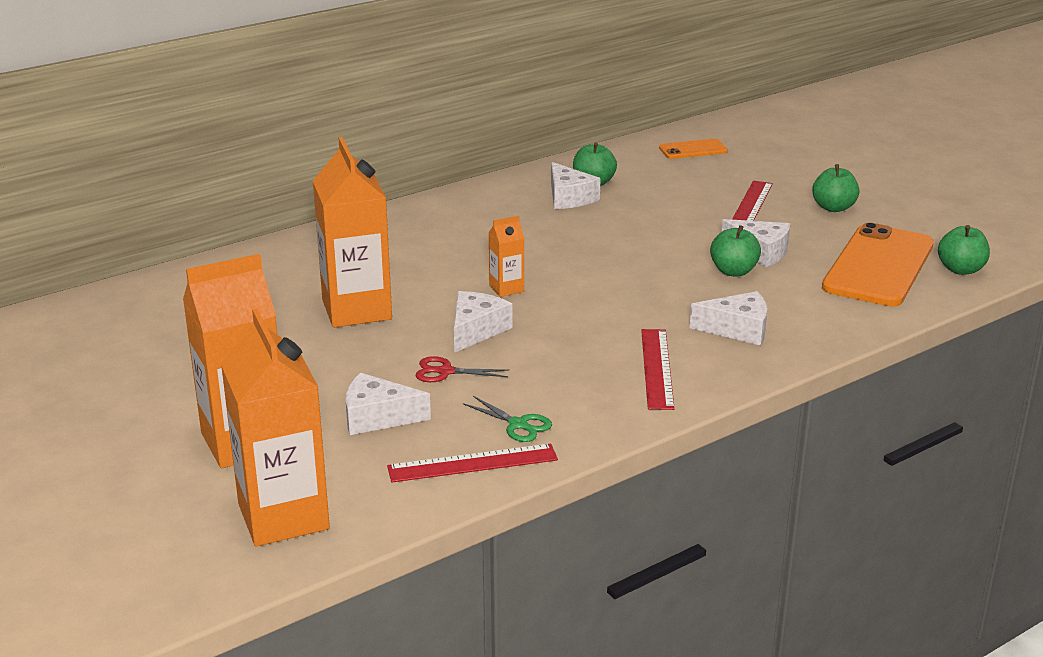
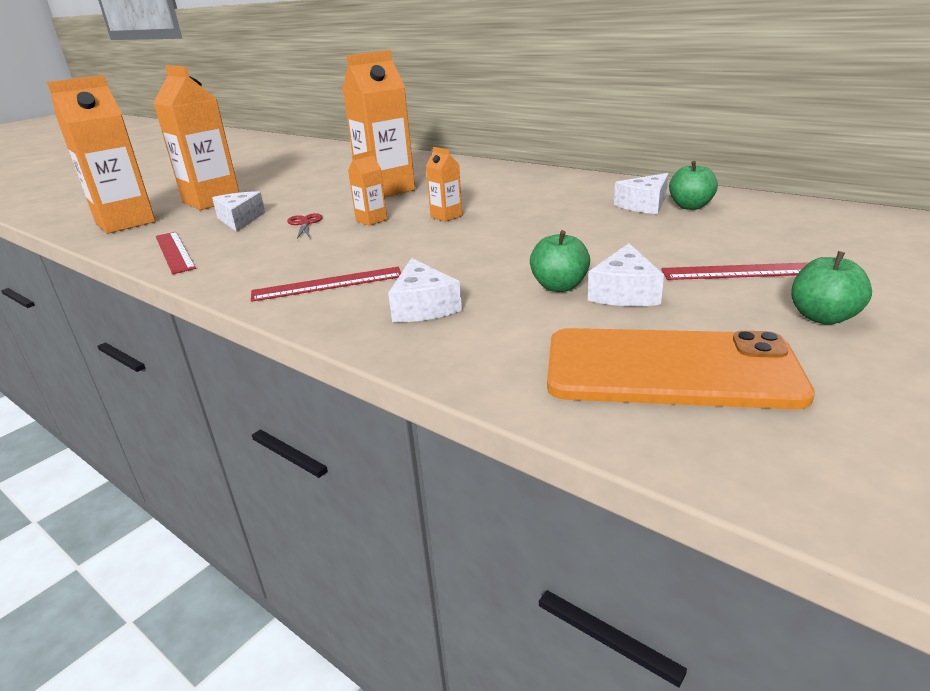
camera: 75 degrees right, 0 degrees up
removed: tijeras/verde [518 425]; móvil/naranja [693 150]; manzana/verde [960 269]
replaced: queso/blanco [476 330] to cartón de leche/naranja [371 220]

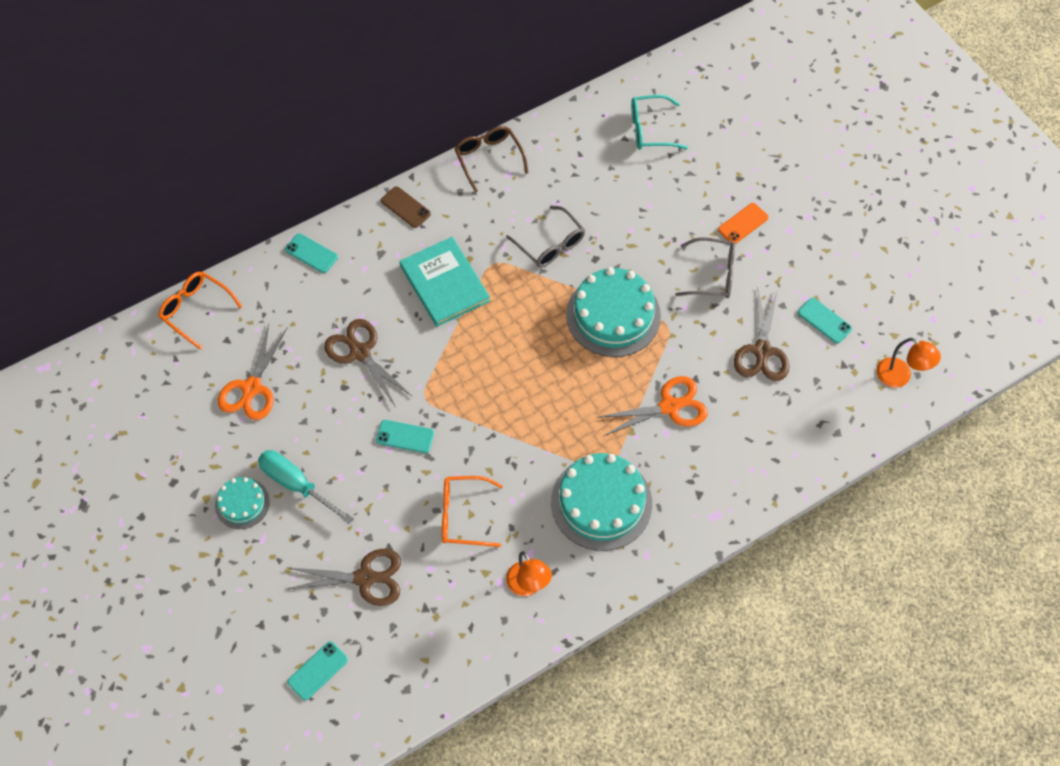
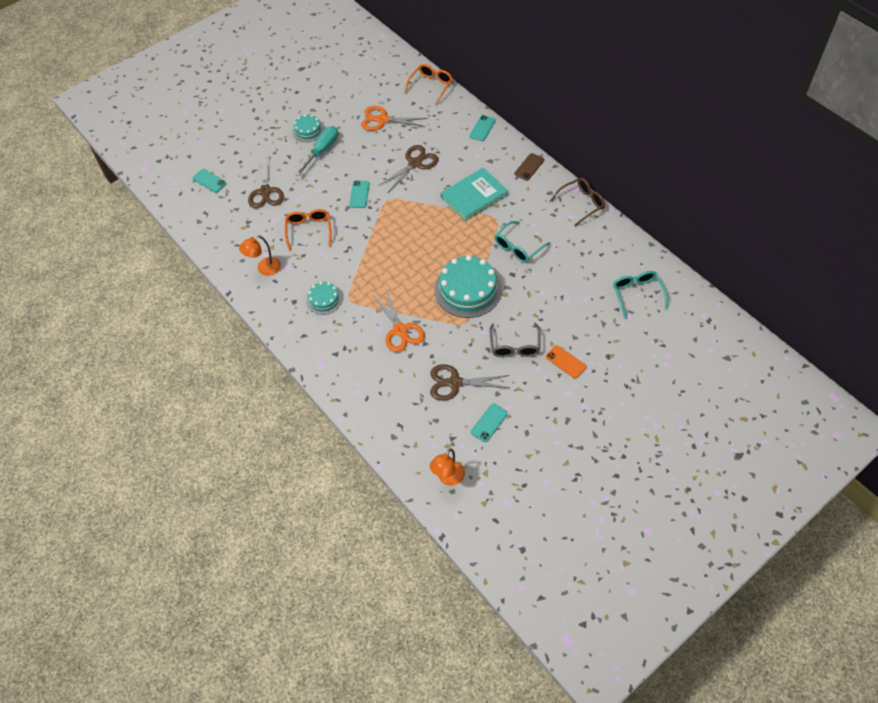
camera: 85 degrees right, 5 degrees down
recoloured: gafas/gris [550 244] to gafas/turquesa [518 247]
resized: tarta/turquesa [601 502] = [324 299] x0.54

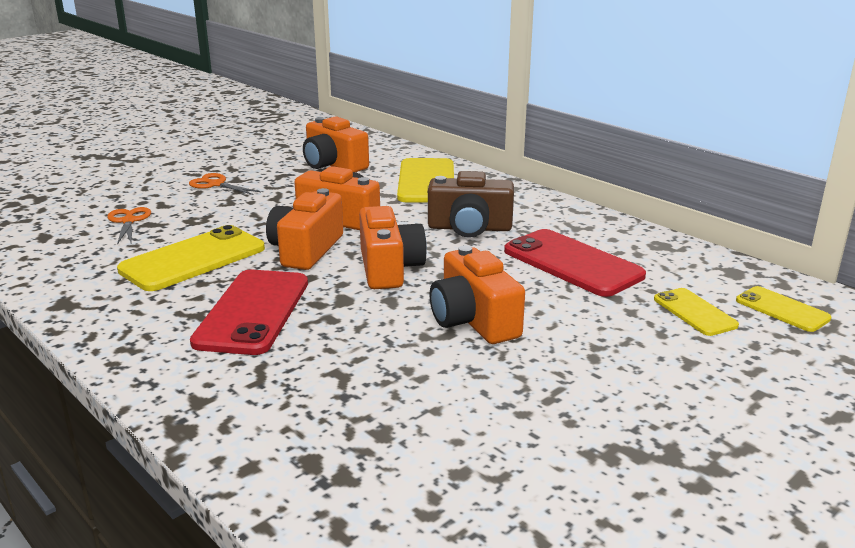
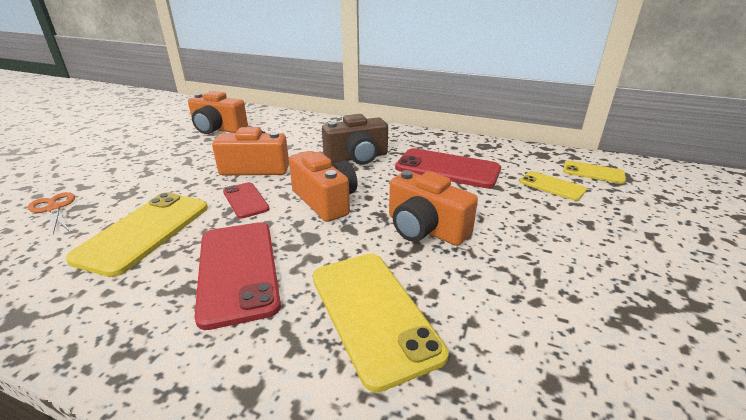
camera: 25 degrees left, 5 degrees up
removed: tijeras/naranja [216 184]
moved: móvil/amarillo [426 181] to [373 313]
replaced: cámara/naranja [306 250] to móvil/rojo [245 200]

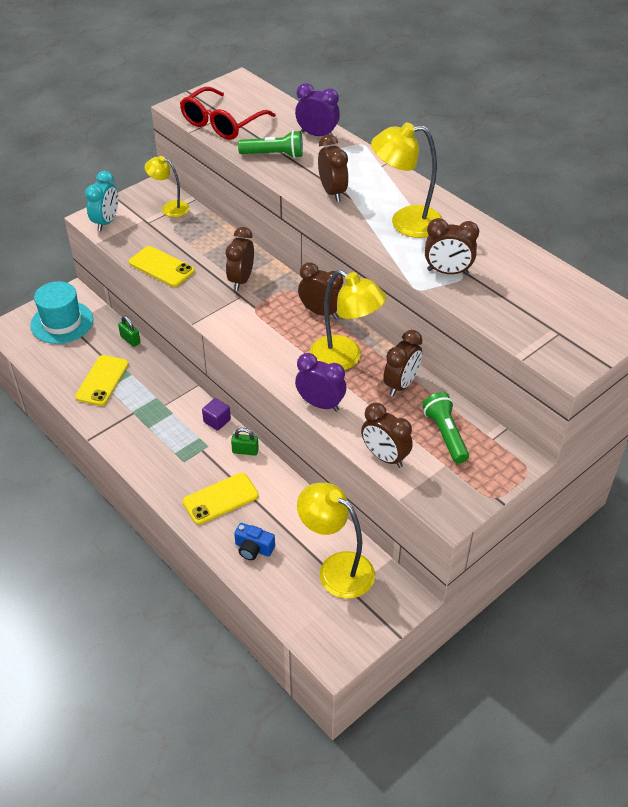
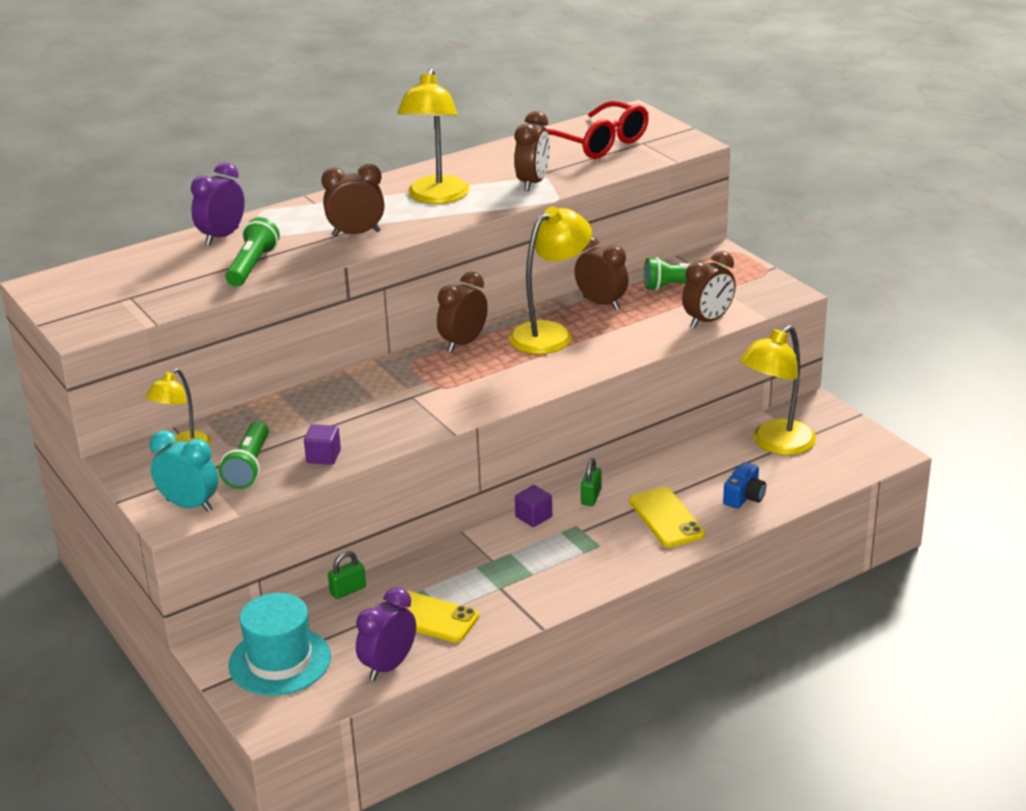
camera: 80 degrees left, 15 degrees down
removed: despertador/marrón [241 280]
added: lámpara de mano/verde [249 467]
moved: gafas/rojo [222 123] to [599 143]; despertador/morado [320 404] to [388 666]
replaced: móvil/amarillo [161 267] to cubo/morado [323 456]

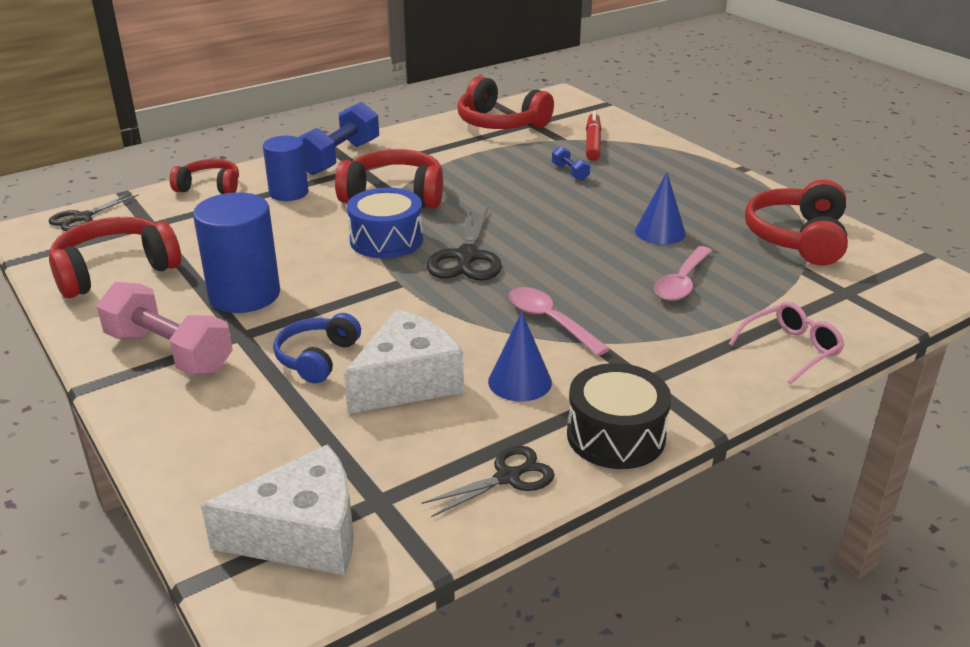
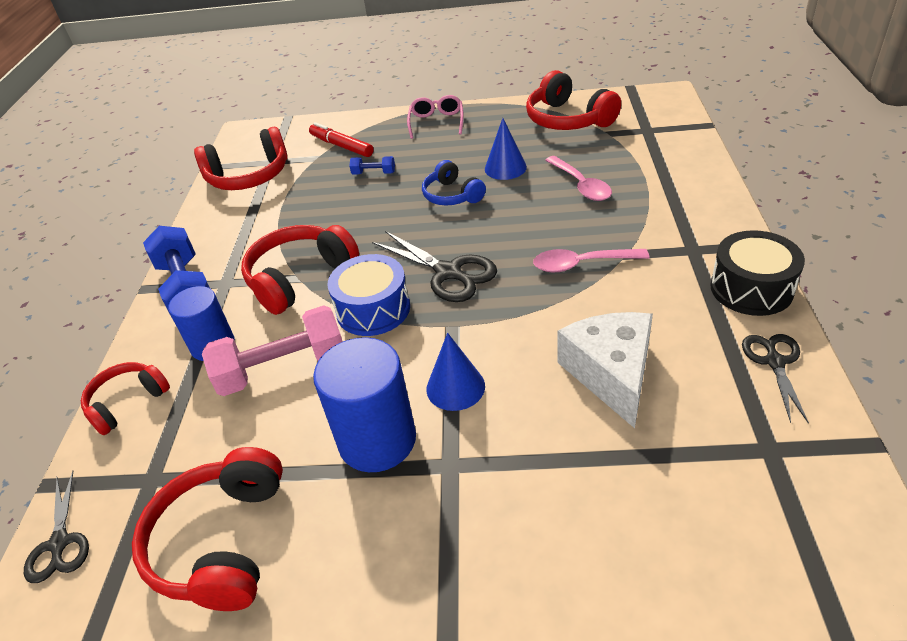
camera: 50 degrees left, 10 degrees up
removed: queso/blanco [302 534]
moved: mancuerna/rosa [169 352] to [282 368]; auriculares/azul [317 358] to [452 195]; cono/azul [519 381] to [455 387]; gafas/rosa [791 349] to [436 122]

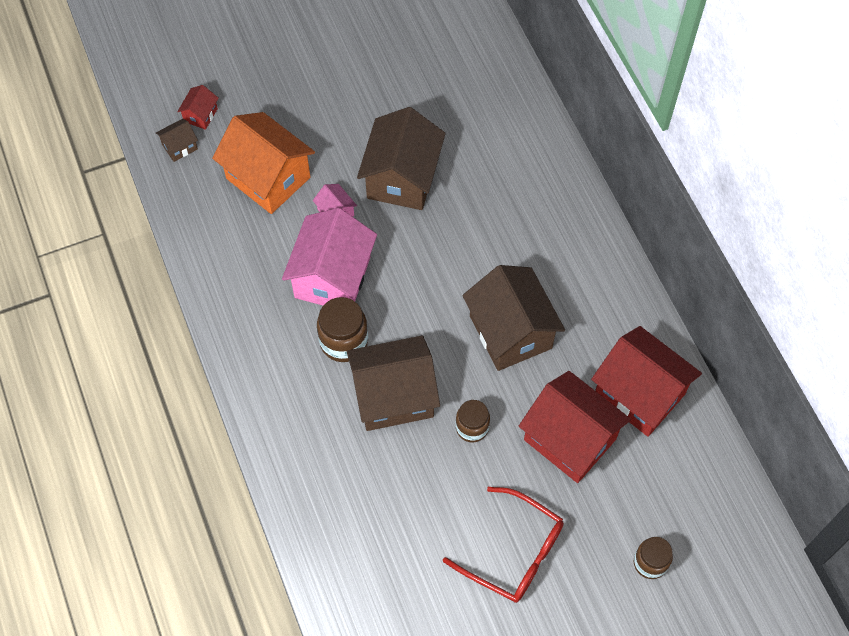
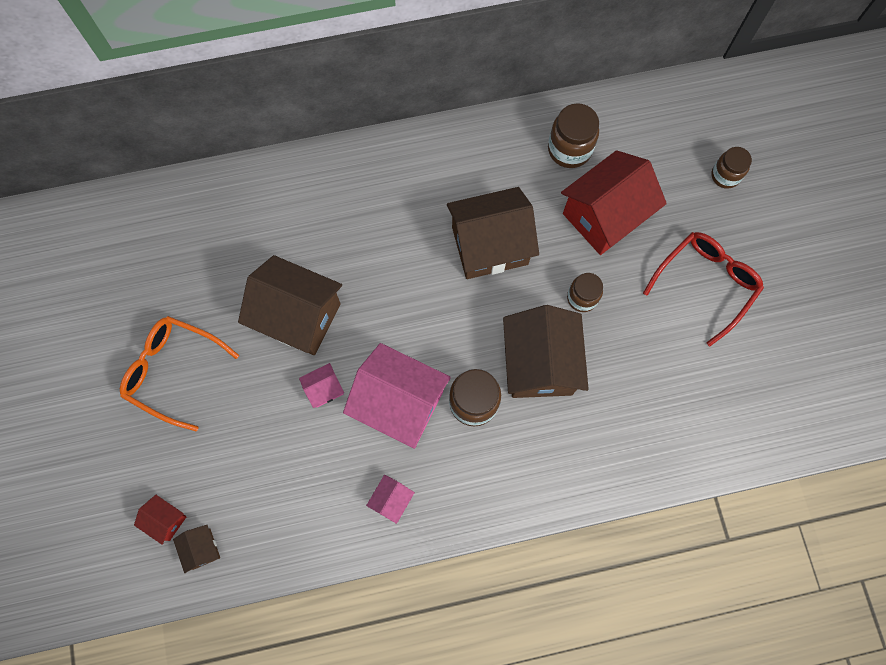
camera: 80 degrees left, 10 degrees up
removed: casa/naranja [268 178]
added: gafas/naranja [173 371]; casa/rosa [391 500]
replaced: casa/rojo [639 394] to tarro/marrón [569 149]

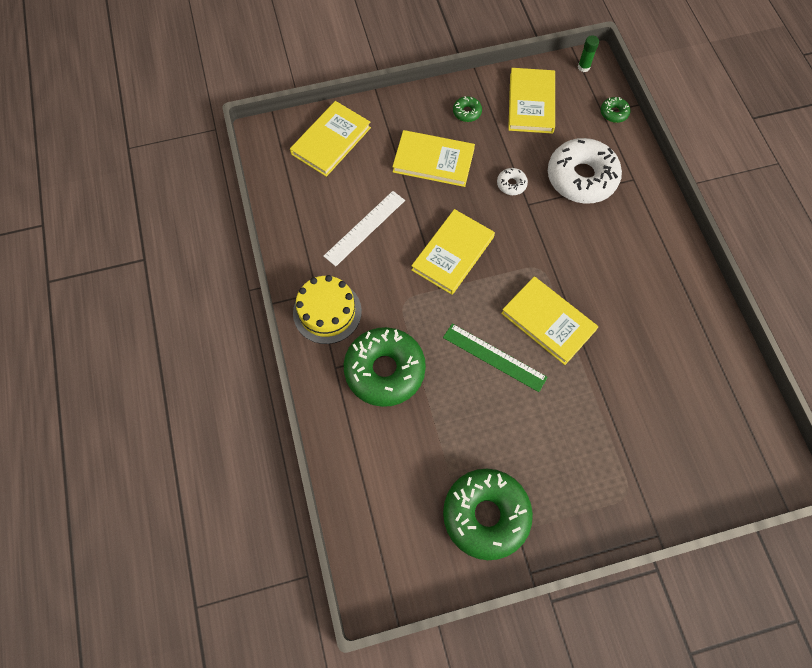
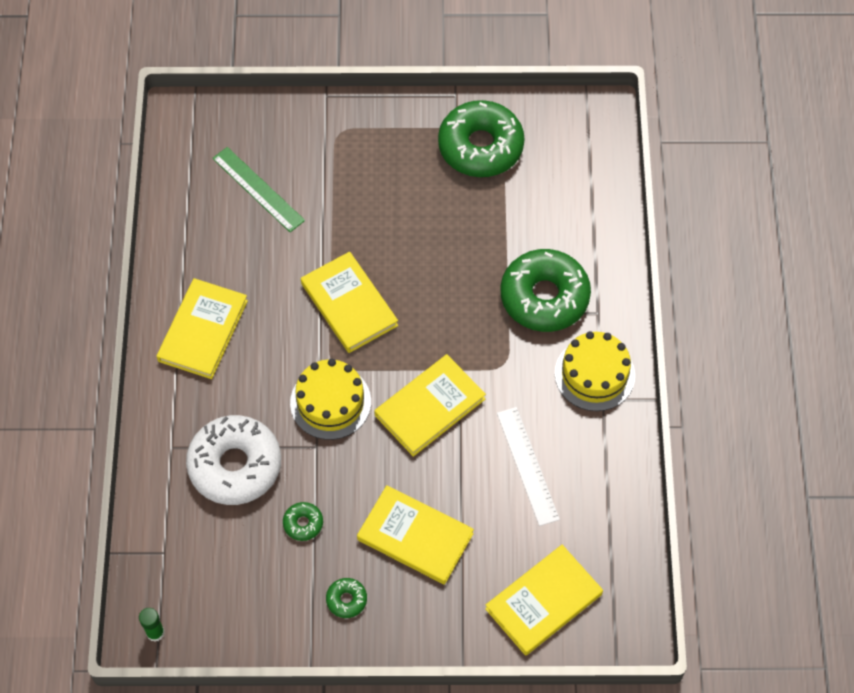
camera: 165 degrees left, 5 degrees down
removed: rosquilla/blanco [511 184]
added: tarta/amarillo [330 402]
moved: regla/verde [494 357] to [258 189]; libro/amarillo [531 103] to [203 331]; rosquilla/verde [614 113] to [303 523]
turned: regla/blanco [365 228] = [527 465] 75 degrees counterclockwise

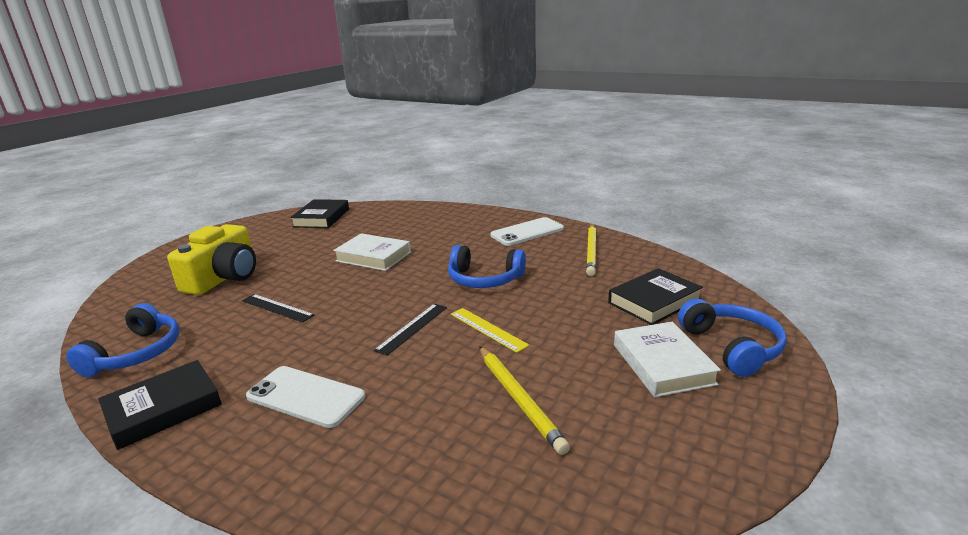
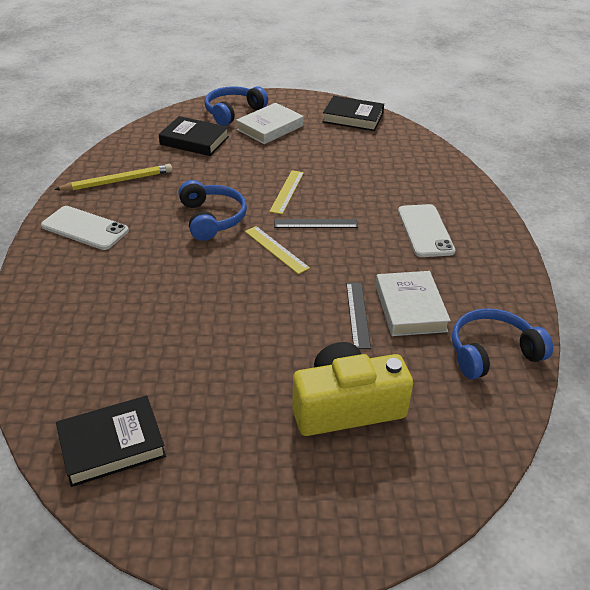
camera: 125 degrees left, 15 degrees up
removed: lápiz/amarillo [519 399]
added: regla/amarillo [276 249]
moved: libro/negro [163 409] to [353 118]; libro/blanco [373 257] to [410 308]

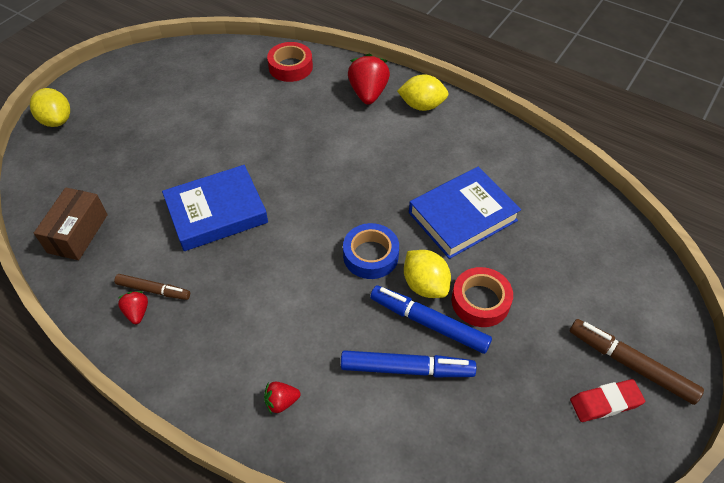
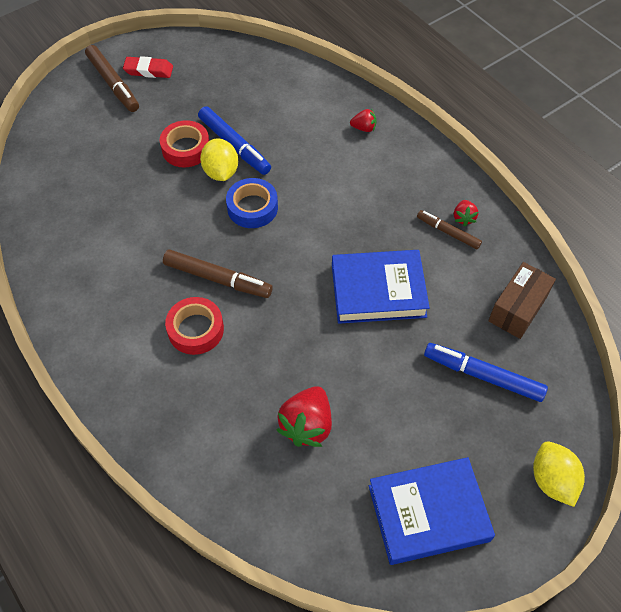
camera: 160 degrees left, 5 degrees up
removed: limón/amarillo [422 106]
added: rotulador/marrón [218 278]
moved: cinta adhesiva/rojo [290 67] to [196 329]; rotulador/azul [406 368] to [483 376]; fresa/rojo [368 93] to [307 425]; libro/azul [462 216] to [428 513]

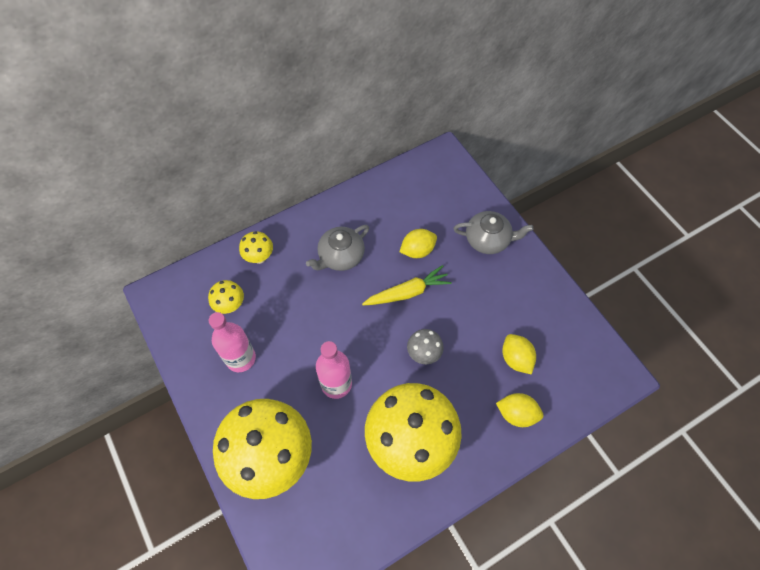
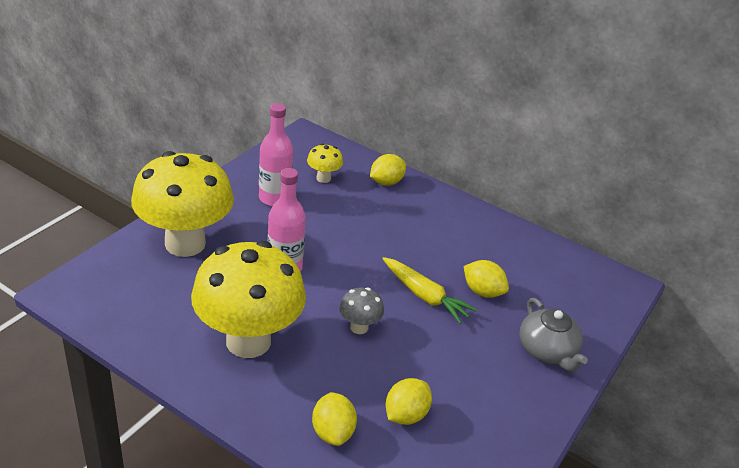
camera: 60 degrees right, 25 degrees down
removed: tetera/gris [340 256]
replaced: seta/amarillo [259 257] to limón/amarillo [386 182]

